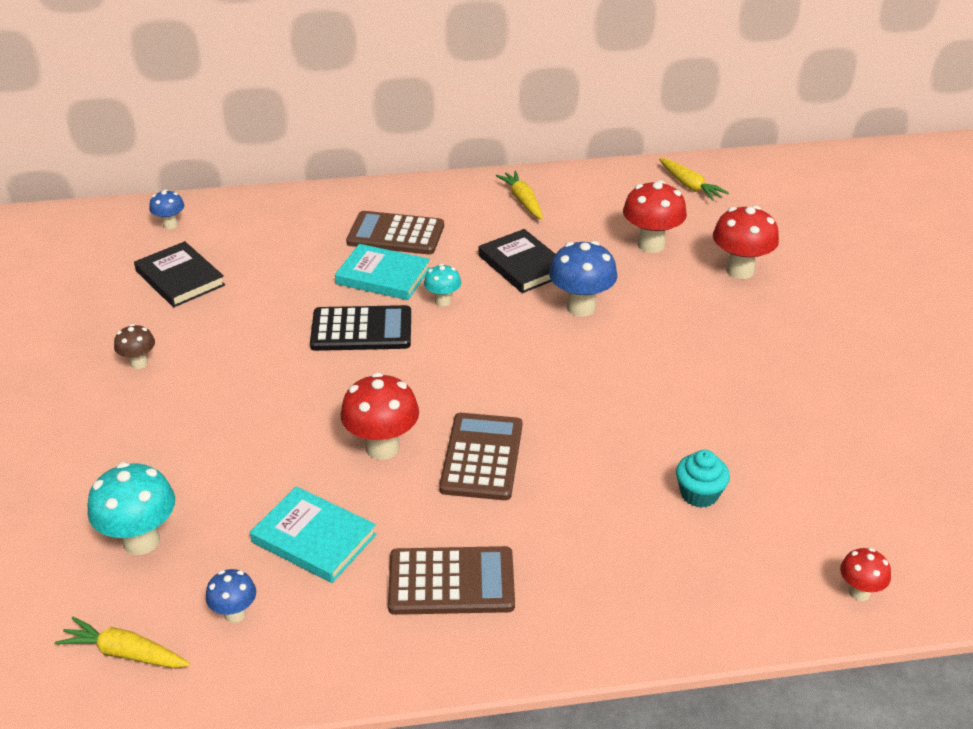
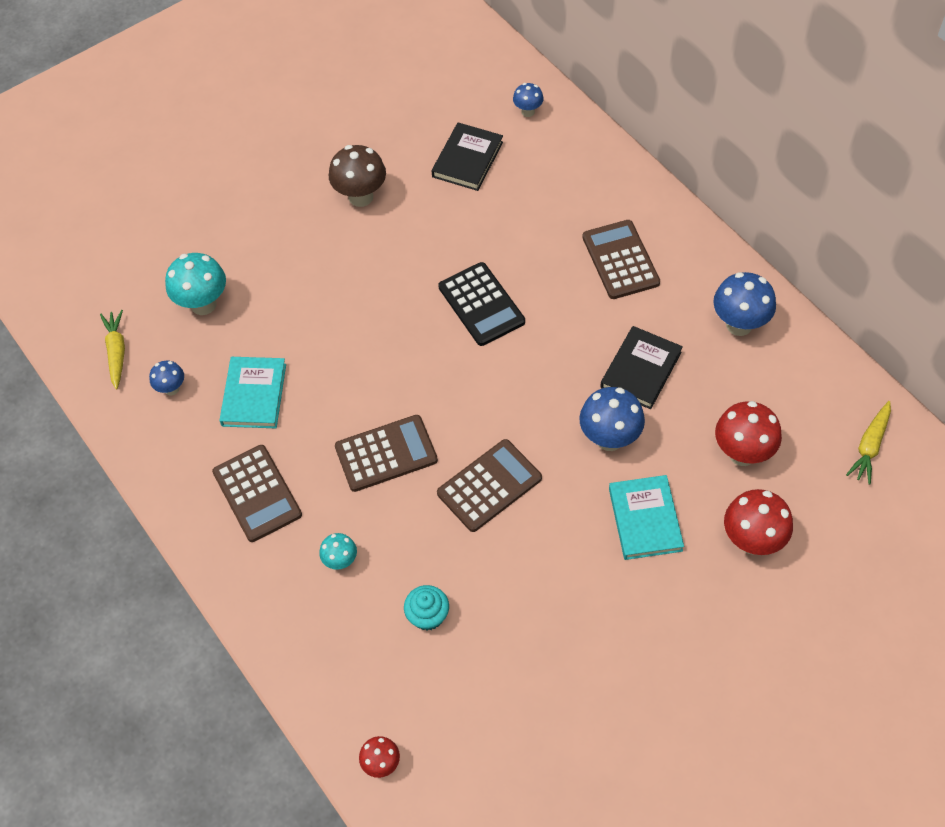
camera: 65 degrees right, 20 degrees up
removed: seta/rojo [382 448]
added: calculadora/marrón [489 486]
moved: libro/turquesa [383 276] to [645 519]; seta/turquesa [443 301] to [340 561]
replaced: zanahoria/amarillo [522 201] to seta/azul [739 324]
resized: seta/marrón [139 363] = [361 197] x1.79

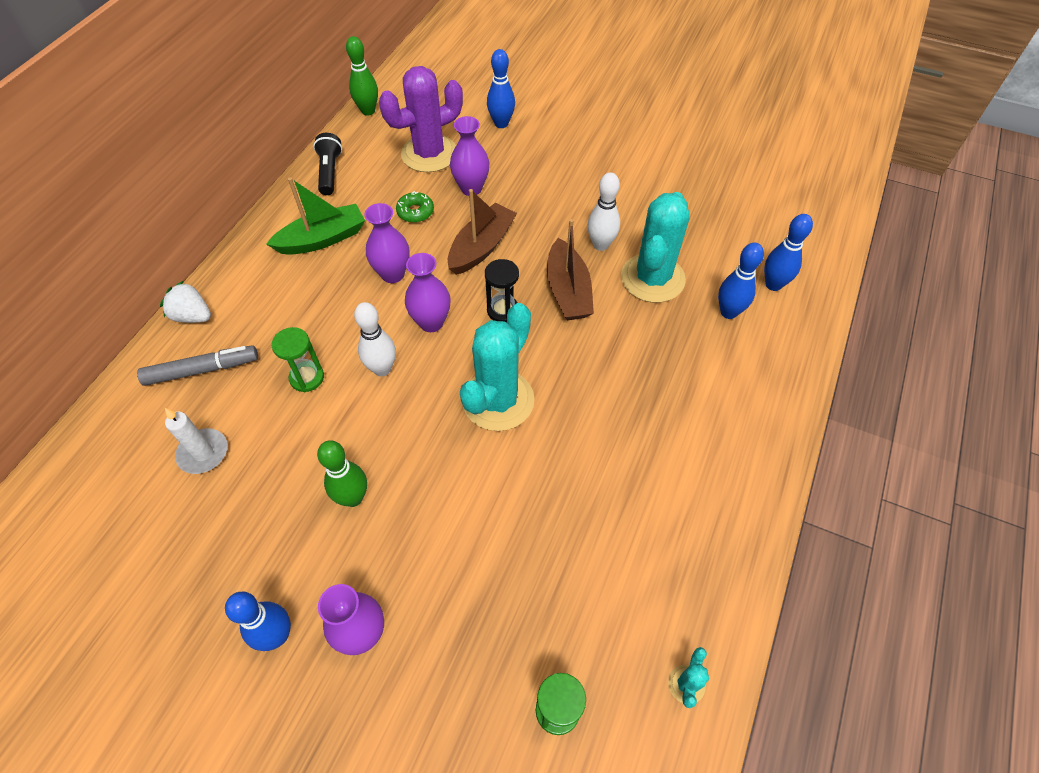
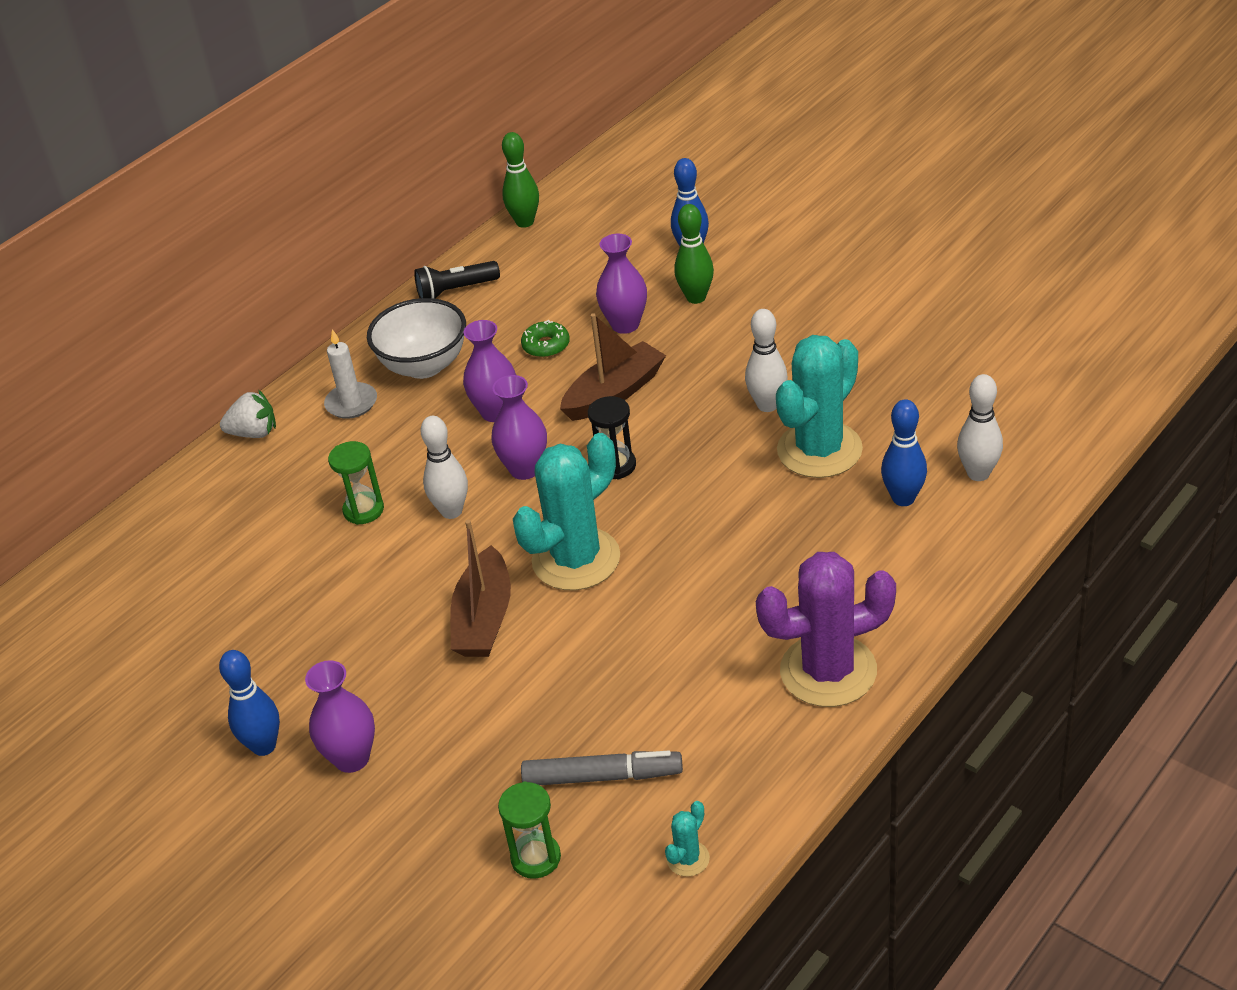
camera: 20 degrees right, 15 degrees down
moved: rotulador/gris [202 370] to [602 776]; vela/blanco [203 453] to [351 403]; bolo/verde [353 498] to [696 297]; cactus/morado [429 154] to [828 671]; barco/marrón [568 291] to [484 618]
replaced: barco/verde [322 239] to cuenco/blanco [424 366]
recoloured: bolo/azul [773 284] to bolo/blanco [978 474]
turned: fresa/blanco [193 316] = [254 433] 135 degrees clockwise; lámpara de mano/negro [330 172] = [455 291] 120 degrees counterclockwise

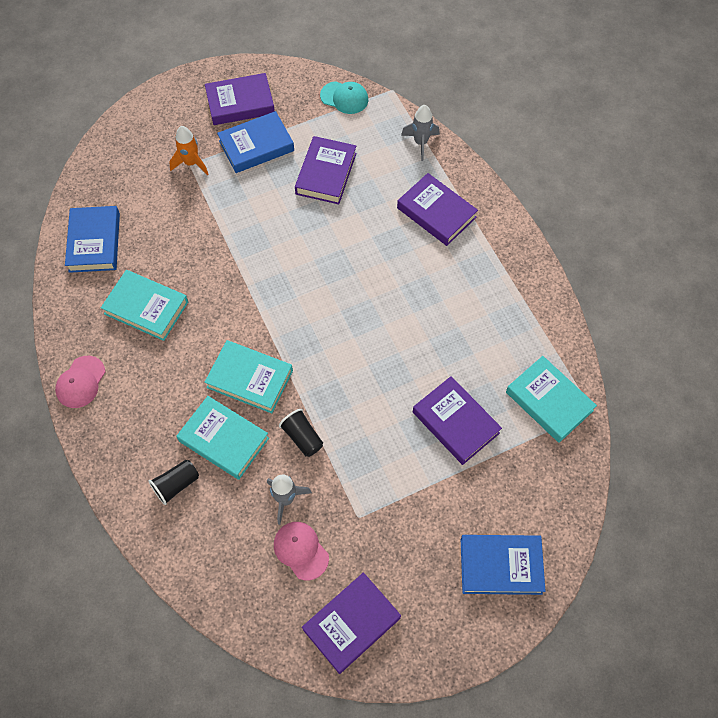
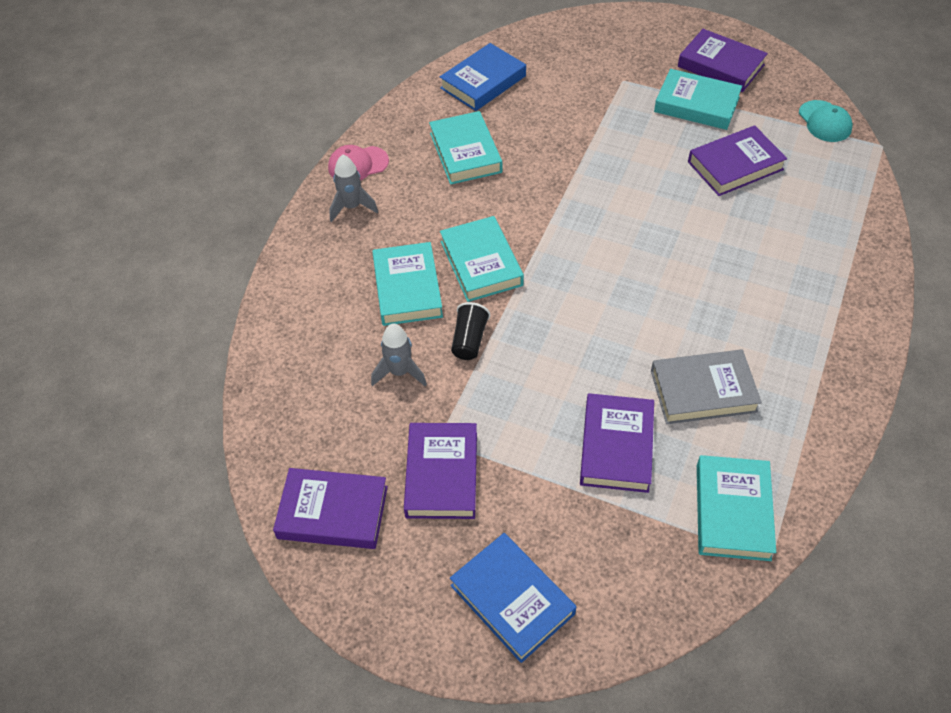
camera: 50 degrees right, 10 degrees down
removed: vaso/negro [176 484]; cohete/naranja [191 163]; gorra/rosa [301 550]
added: libro/gris [703 391]
moved: libro/morado [436 212] to [442 474]; cohete/gris [420 143] to [352 207]
recoloured: libro/azul [256 146] to libro/turquesa [696 104]

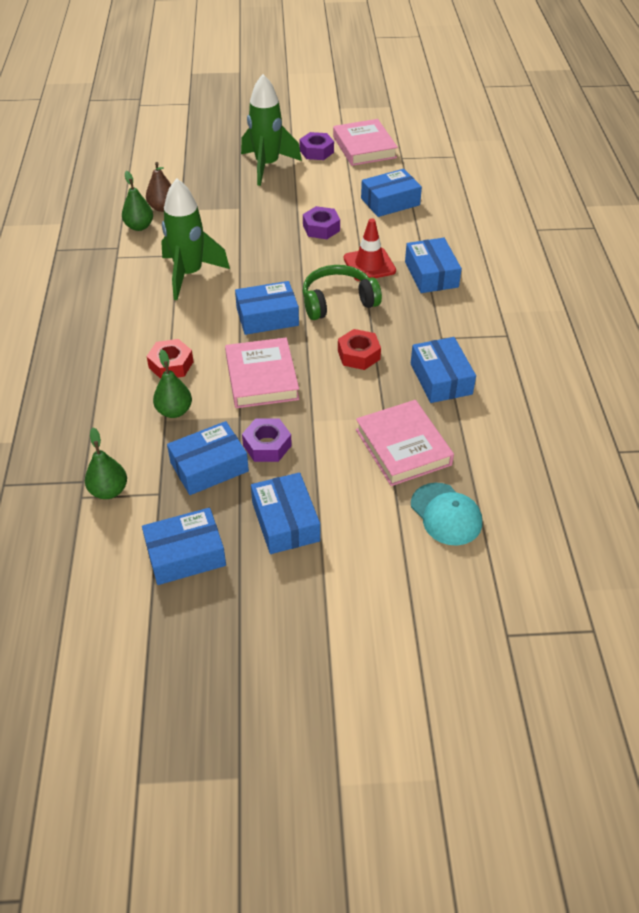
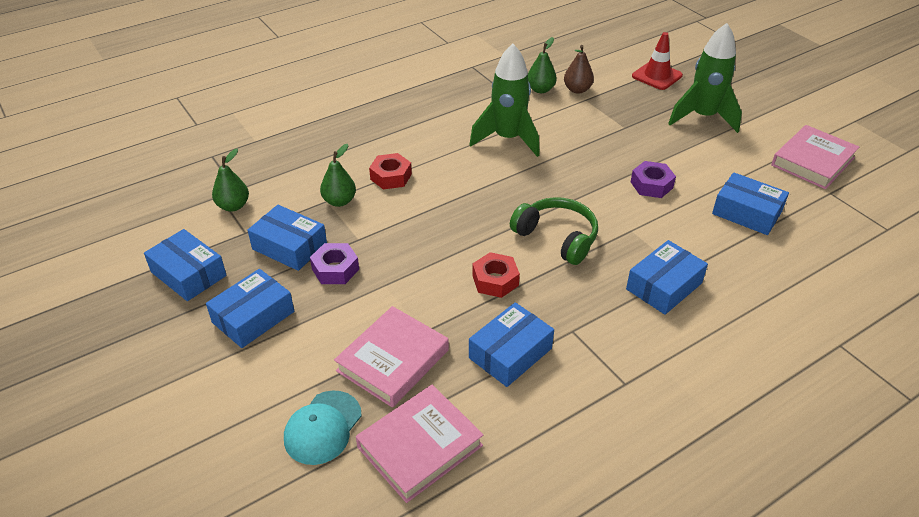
camera: 60 degrees right, 5 degrees down
removed: caja/azul [267 317]; tuerca/morado [316 151]
moved: libro/rosa [261 377] to [419 446]; cono de tráfico/rojo [369 264] to [657 76]

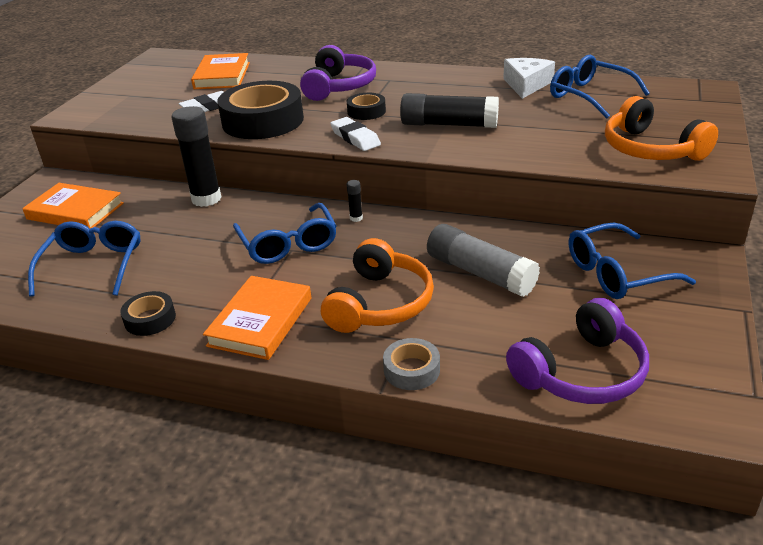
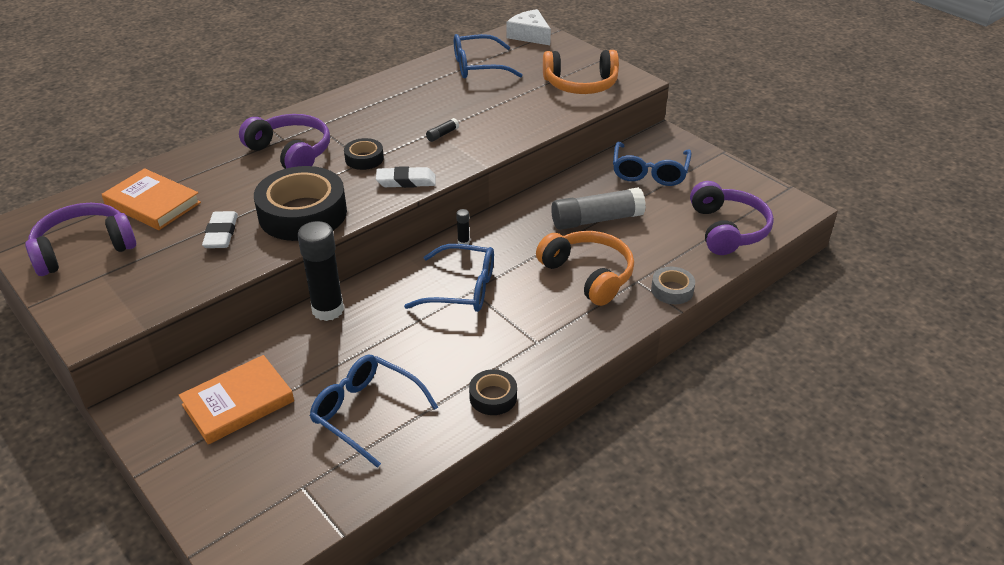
camera: 60 degrees left, 5 degrees up
removed: libro/naranja [261 322]
added: auriculares/morado [83 249]
moved: queso/blanco [526 85] to [529 35]
resized: barra de pegamento/negro [448 124] = [442 134] x0.41

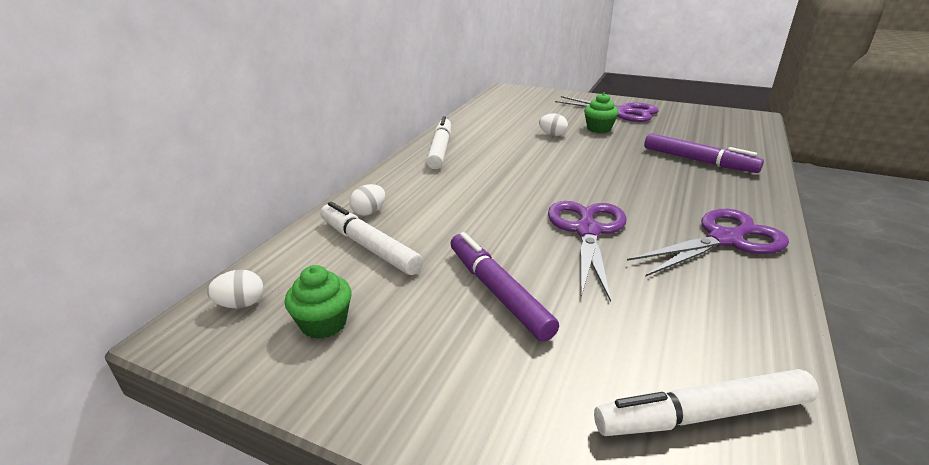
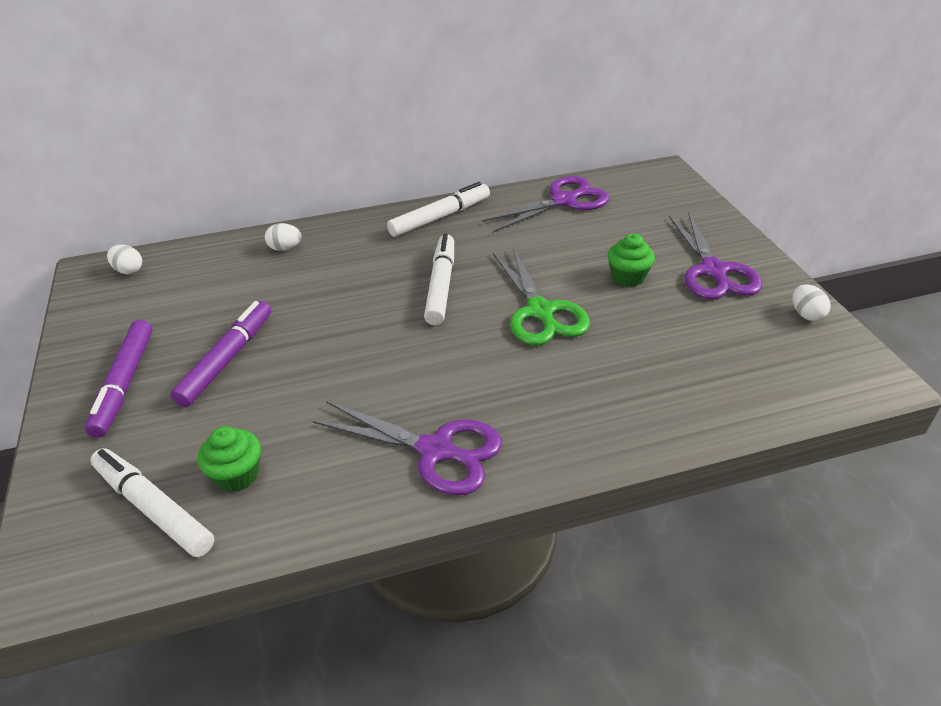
camera: 50 degrees right, 10 degrees up
added: tijeras/verde [540 312]
moved: magdalena/verde [324 323] to [237 475]; rotulador/blanco [368 246] to [441 285]; huevo/blanco [552 135] to [806 314]; tijeras/morado [587 231] to [563 201]; rotulador/morado [698 161] to [124 384]

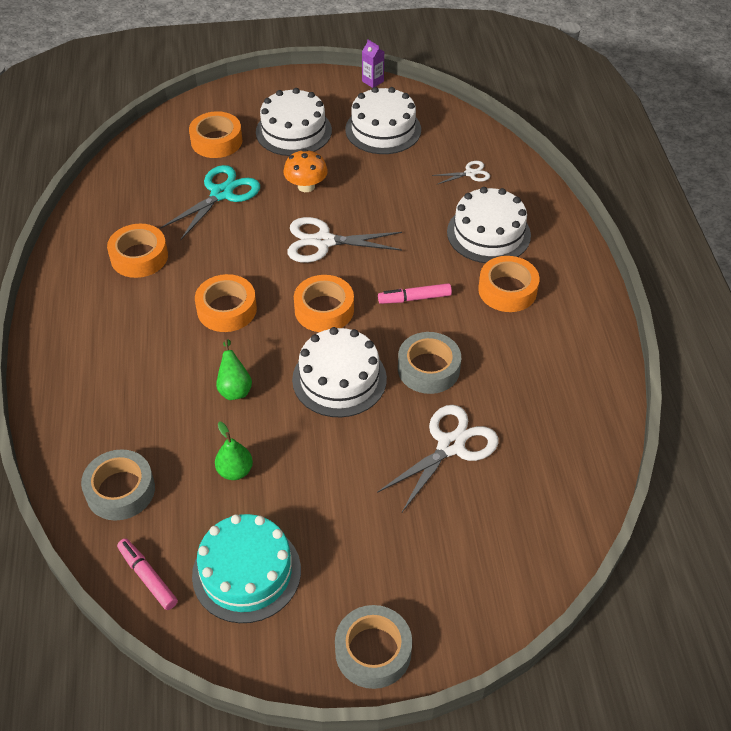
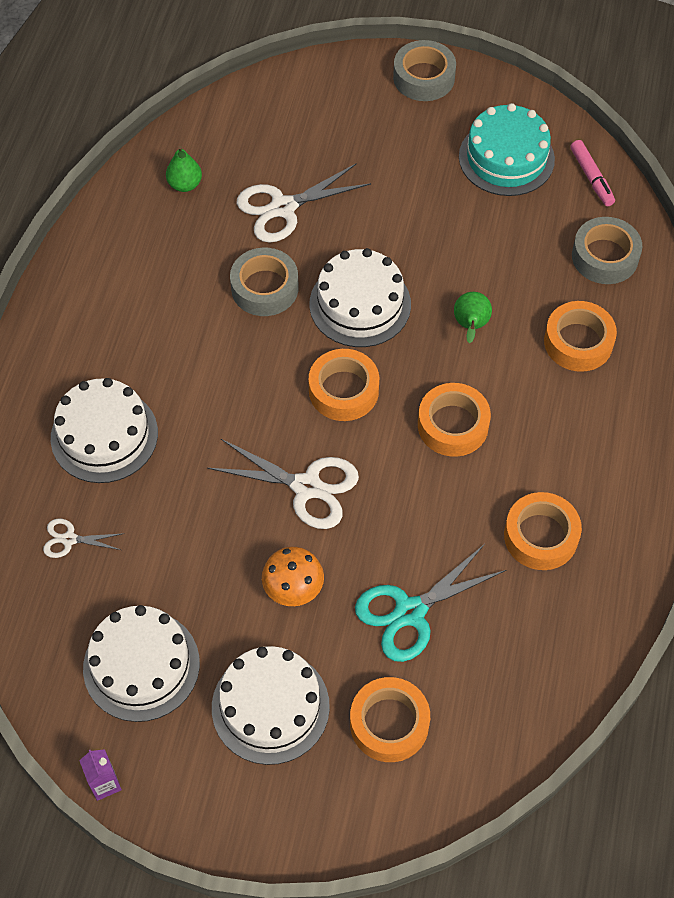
camera: 160 degrees left, 10 degrees up
removed: rotulador/rosa [414 298]
moved: pera/verde [235 471] to [185 184]; cinta adhesiva/naranja [507 290] to [578 342]

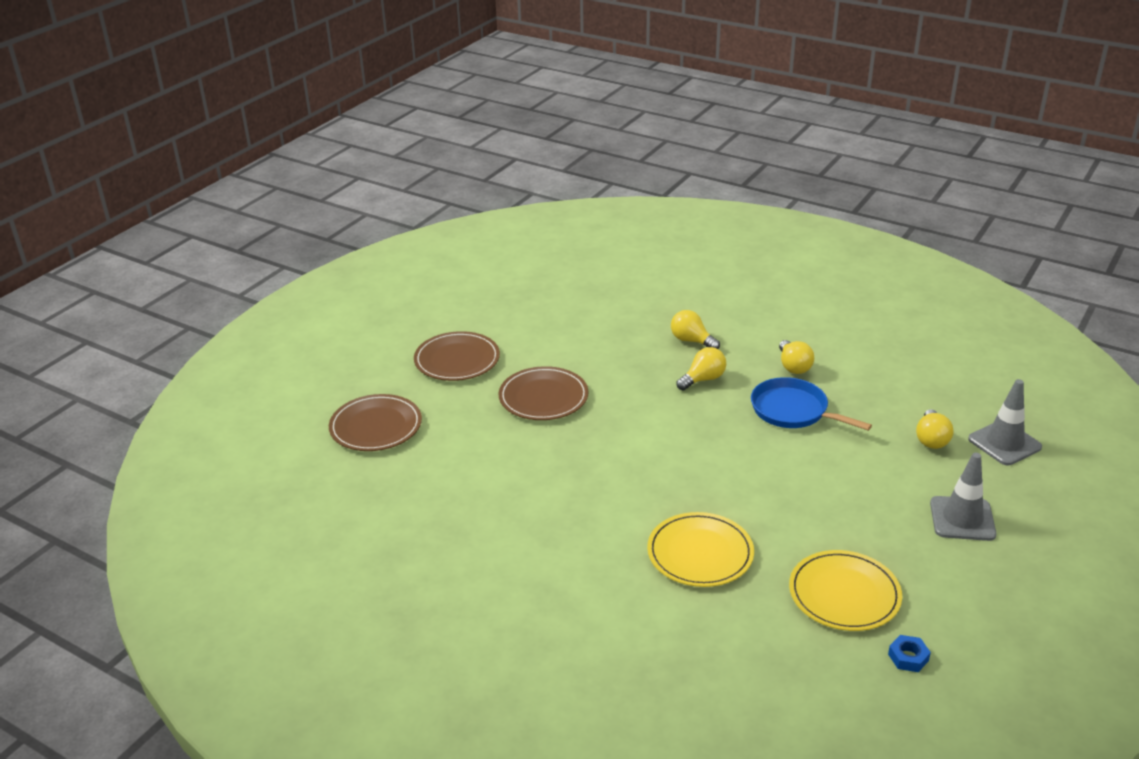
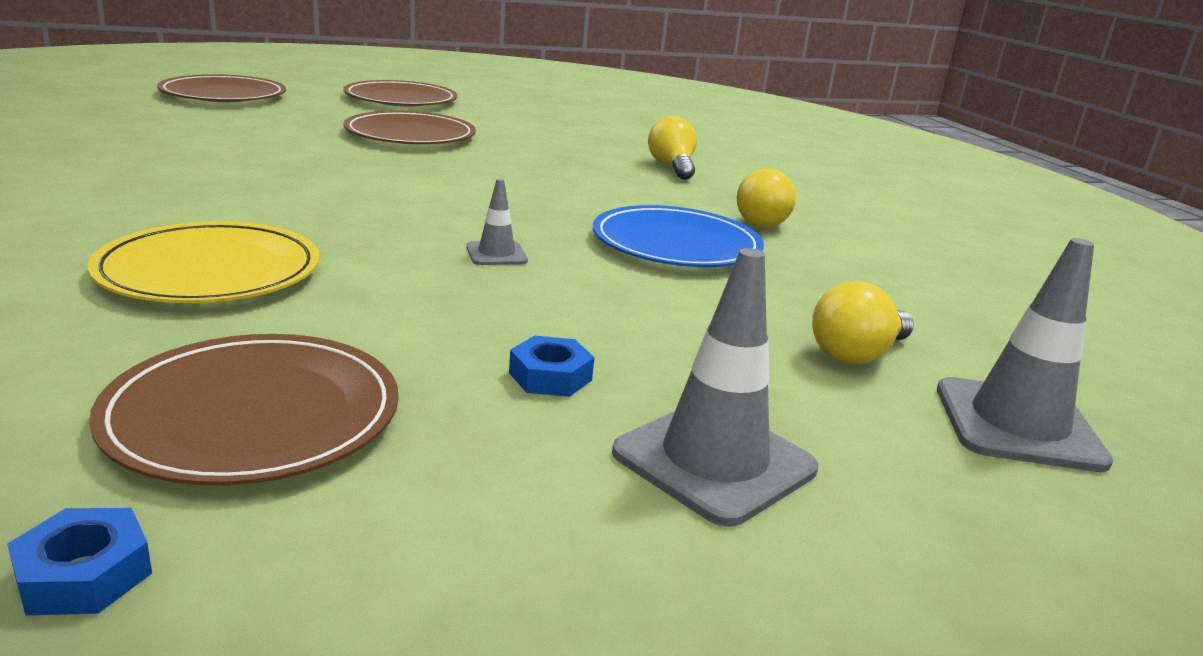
camera: 35 degrees right, 10 degrees down
removed: bombilla/amarillo [703 379]
added: cono de tráfico/gris [496 254]; tuerca/azul [550 376]
replaced: sartén/azul [793 411] to plato/azul [676 244]
recoloured: plato/amarillo [844 594] to plato/marrón [253 415]

